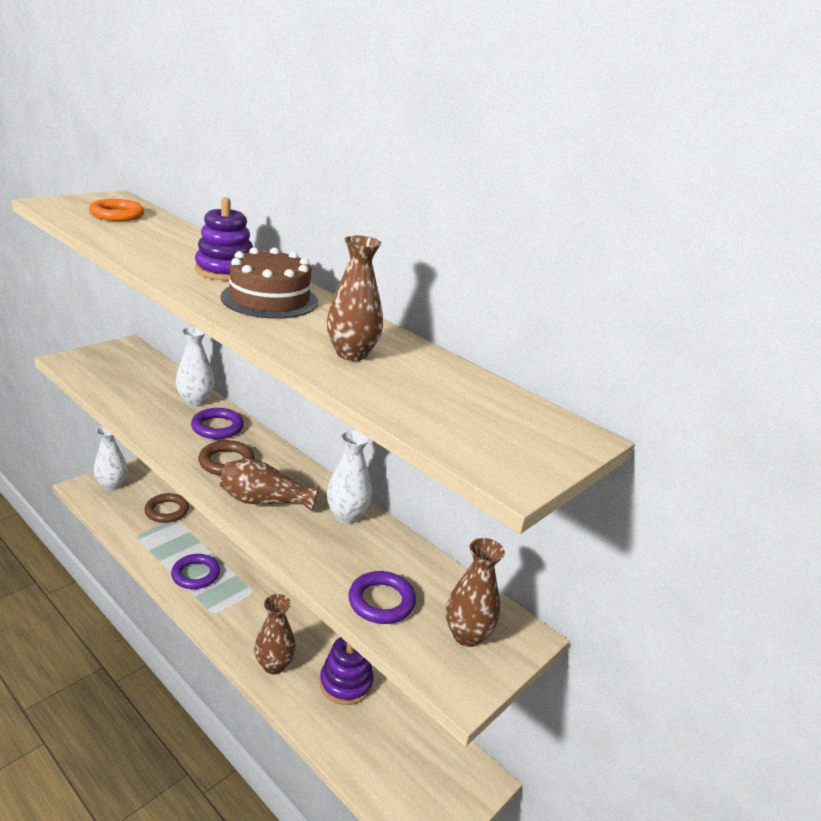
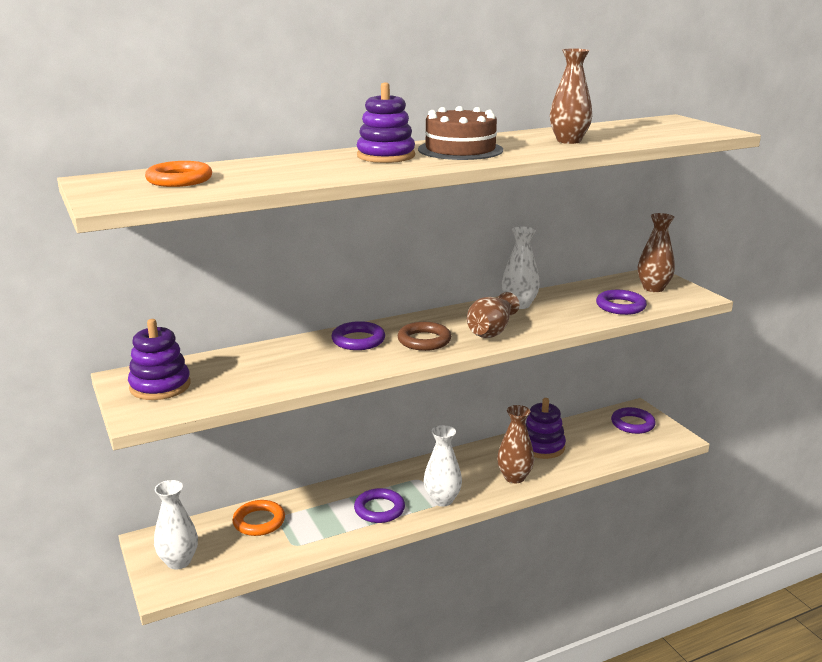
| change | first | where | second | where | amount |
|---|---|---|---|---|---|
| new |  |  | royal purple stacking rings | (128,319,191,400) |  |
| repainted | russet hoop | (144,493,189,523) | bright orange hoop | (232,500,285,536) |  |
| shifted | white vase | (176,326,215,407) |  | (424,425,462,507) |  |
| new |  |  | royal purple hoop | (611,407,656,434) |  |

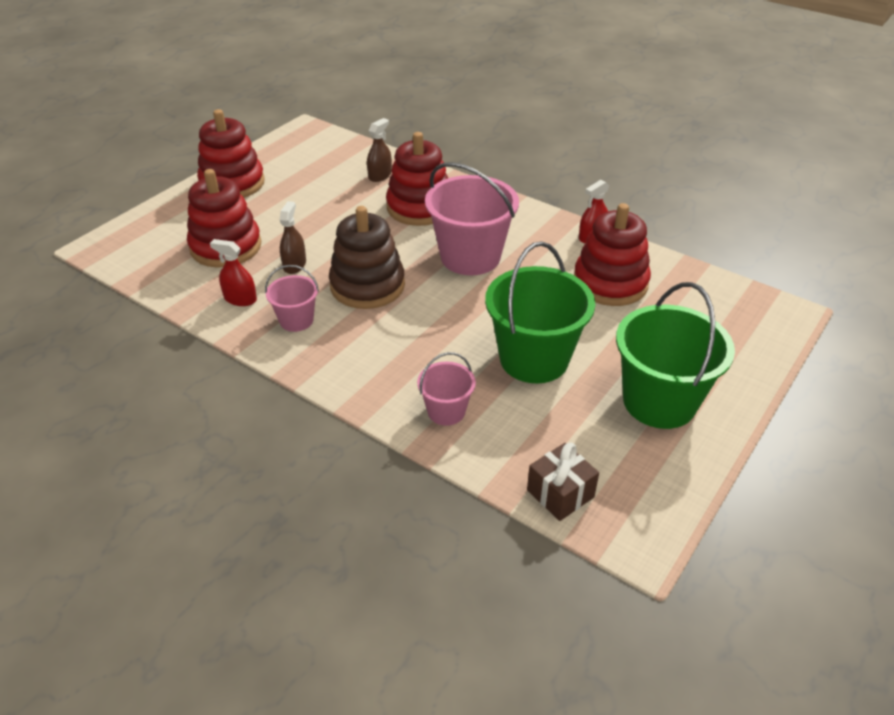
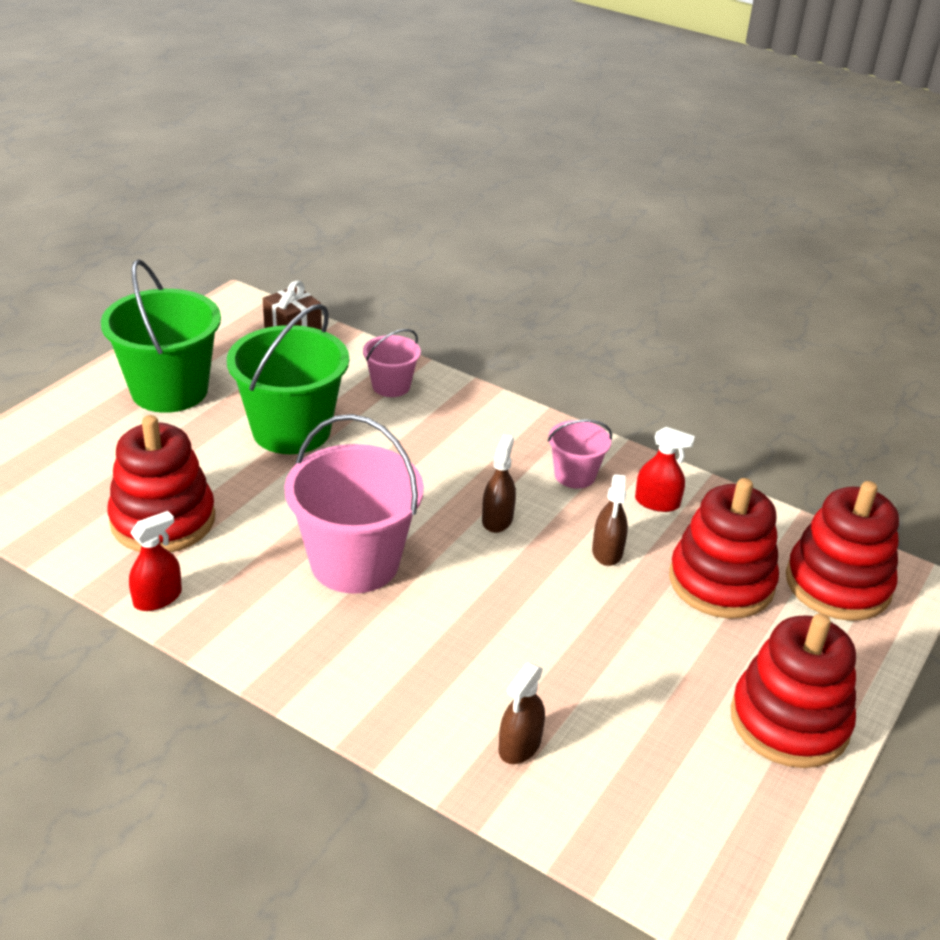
| change | first | where | second | where | amount |
|---|---|---|---|---|---|
| swapped | russet stacking rings | (329,206,405,309) | russet spray bottle | (482,434,516,533) |  |
| shifted | red stacking rings | (386,132,448,226) |  | (786,481,899,621) |  |

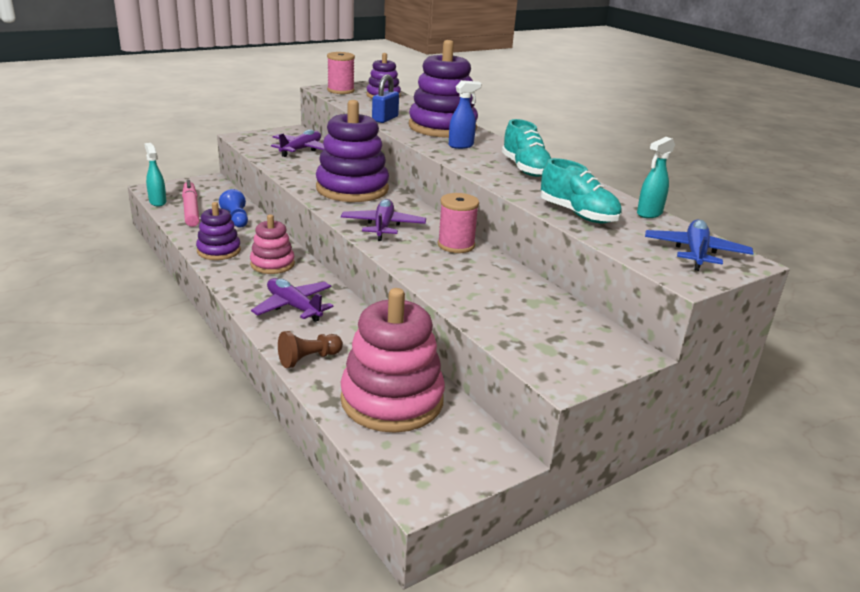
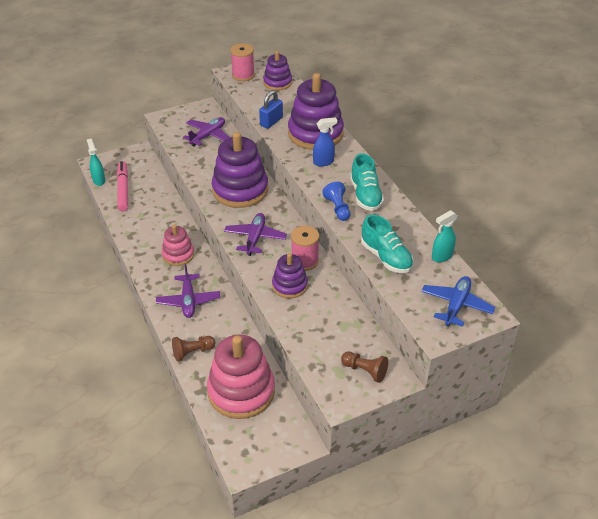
| change | first | where | second | where | amount |
|---|---|---|---|---|---|
| rotated | royal purple toy plane | (251,278,333,322) |  | (156,264,220,318) | 150 degrees counterclockwise |
| shifted | royal purple stacking rings | (196,202,241,260) |  | (272,253,308,298) |  |
| shifted | cobalt chess pawn | (219,189,248,228) |  | (322,182,350,221) |  |
| new |  |  | russet chess pawn | (341,351,388,383) |  |

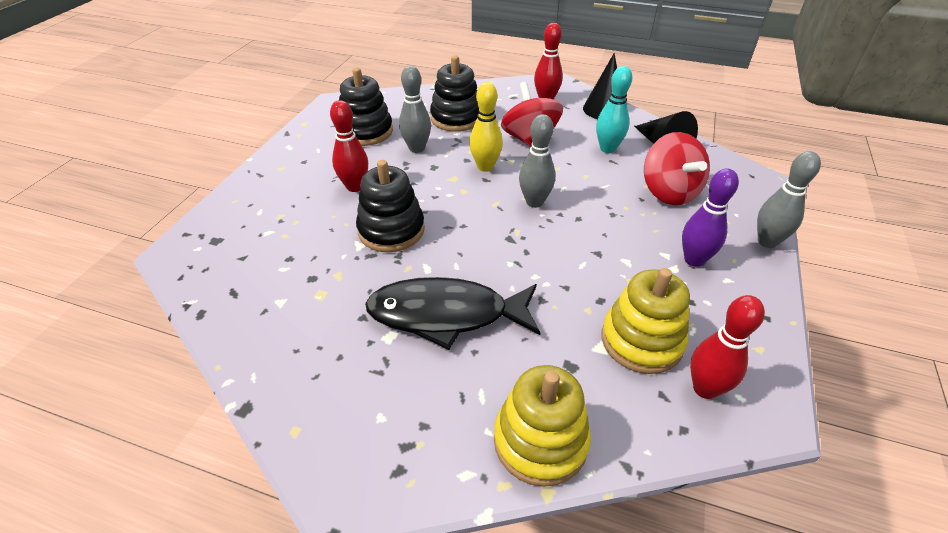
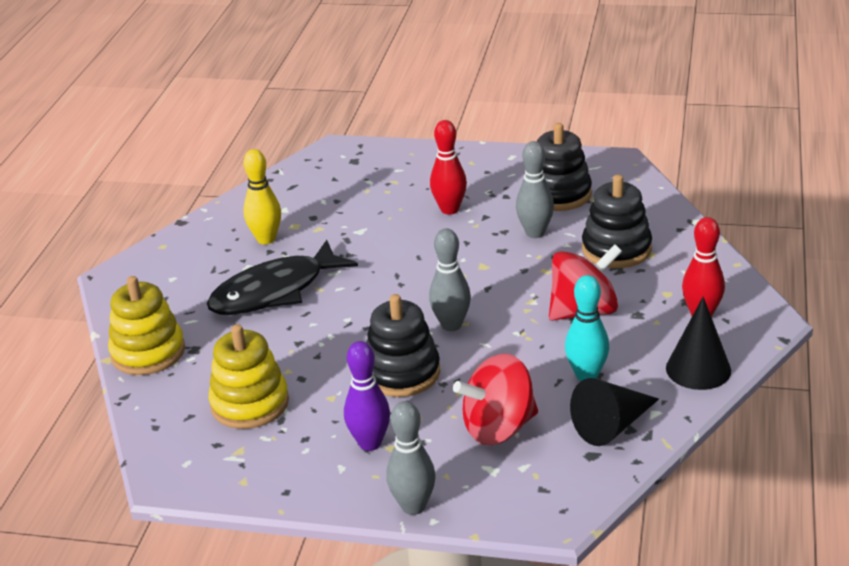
| change | first | where | second | where | amount |
|---|---|---|---|---|---|
| rotated | black fish | (365,277,541,350) |  | (207,240,358,315) | 120 degrees counterclockwise |
| shifted | bright yellow tenpin | (469,82,503,172) |  | (243,149,281,244) |  |
| shifted | black stacking rings | (356,160,425,252) |  | (366,294,440,397) |  |
| gone | red tenpin | (690,295,765,399) |  |  |  |

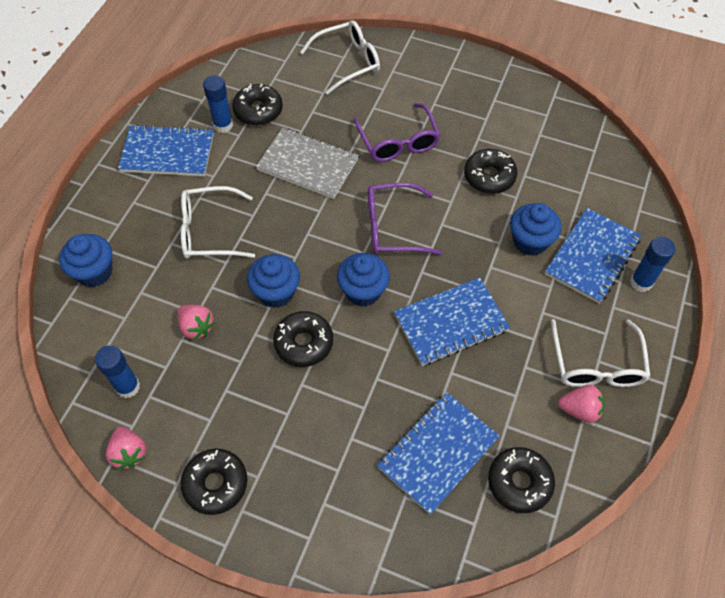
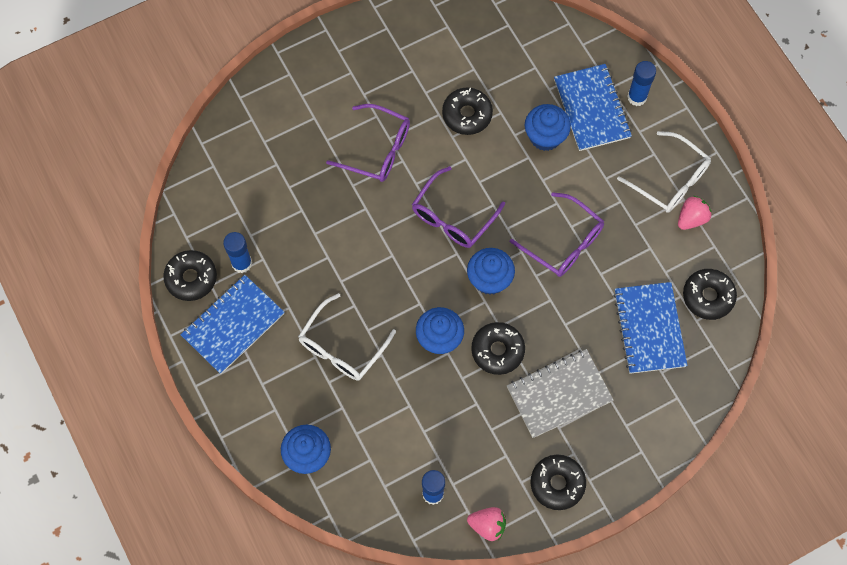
| change | first | where | second | where | amount |
|---|---|---|---|---|---|
| shifted | black donut | (232,84,283,126) |  | (163,250,217,301) |  |
| shifted | ash-grey notepad | (256,128,359,199) |  | (507,349,614,438) |  |
| swapped | cobalt notepad | (394,277,510,366) | royal purple spectacles | (510,192,604,277) |  |
| gone | rose-pink berry | (178,305,215,340) |  |  |  |
| gone | white spectacles | (300,20,380,95) |  |  |  |

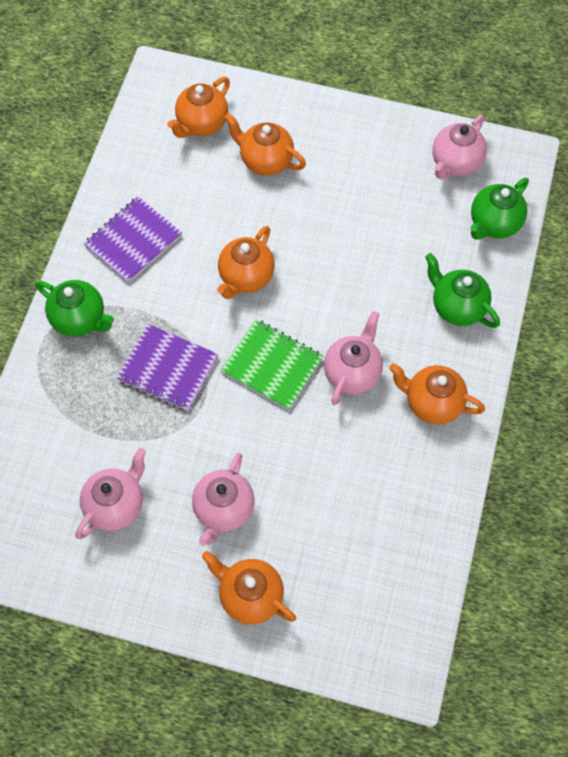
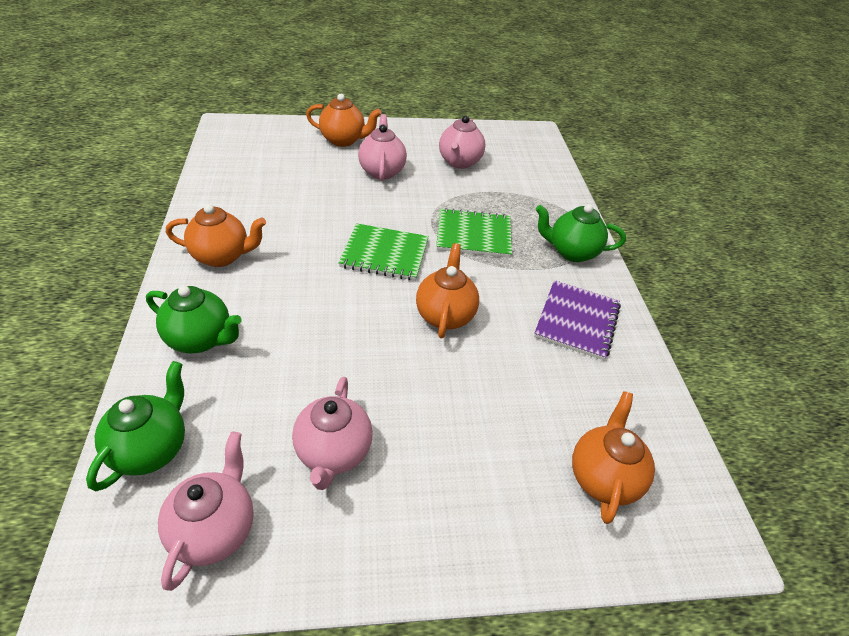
| change | first | where | second | where | amount |
|---|---|---|---|---|---|
| shifted | rose-pink teapot | (324,311,383,405) |  | (292,377,373,490) |  |
| repainted | royal purple notepad | (117,324,219,411) | leaf-green notepad | (436,208,512,258) |  |
| gone | bright orange teapot | (224,113,306,176) |  |  |  |

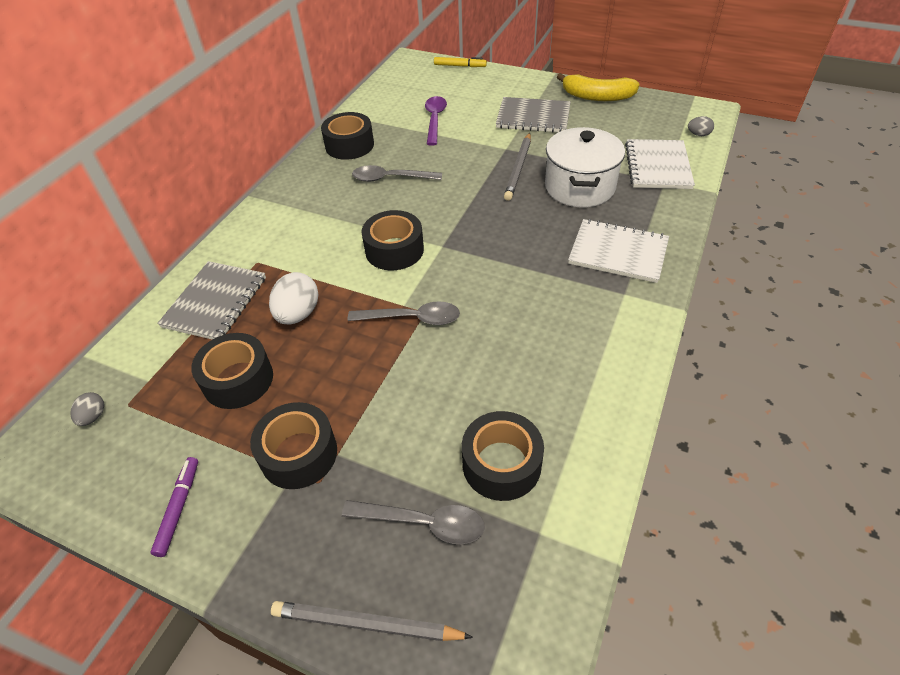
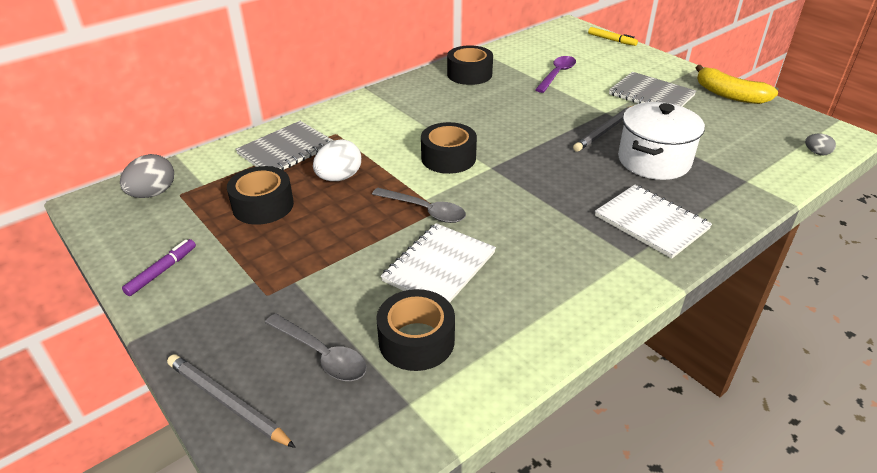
| change | first | where | second | where | amount |
|---|---|---|---|---|---|
| scaled | ash-grey toy egg | (70,392,104,426) |  | (120,154,174,198) | x1.84 |
| shifted | white notepad | (625,139,695,189) |  | (381,223,496,303) |  |
| gone | black sticky tape | (250,402,337,489) |  |  |  |
| gone | ash-grey tablespoon | (352,165,442,182) |  |  |  |

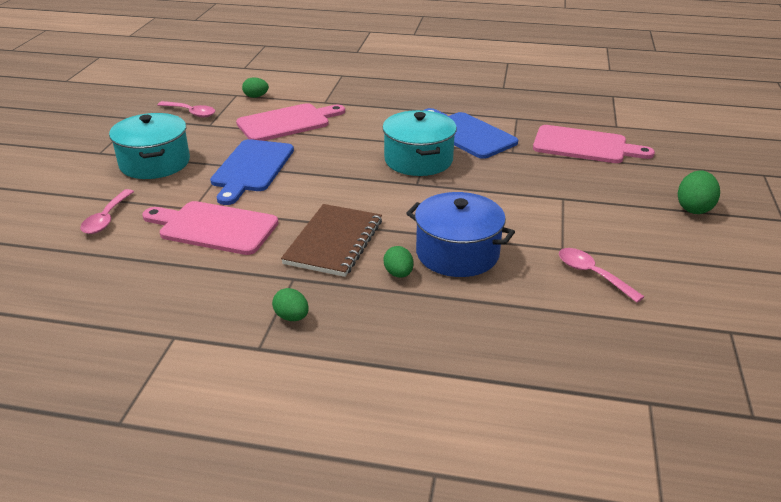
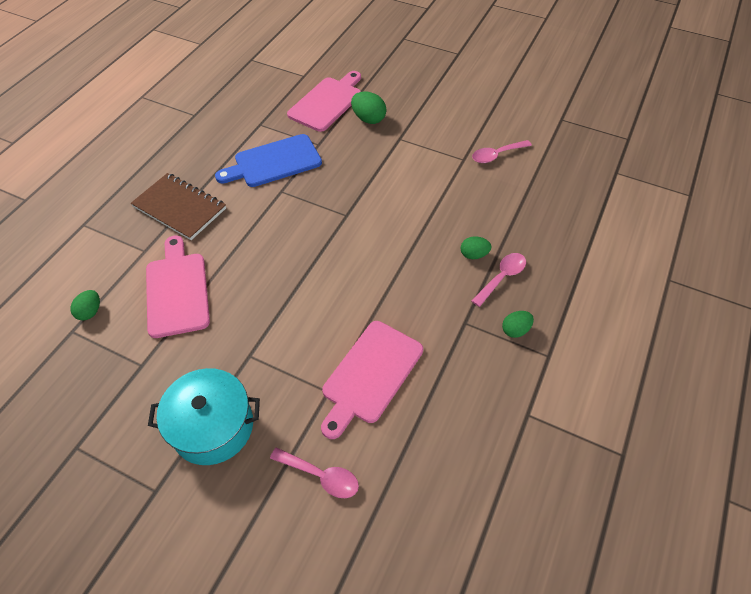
| change | first | where | second | where | amount |
|---|---|---|---|---|---|
| shifted | russet notepad | (281,204,382,277) |  | (131,173,226,240) |  |
| shifted | leaf-green toy egg | (678,170,720,214) |  | (351,91,386,124) |  |
| shifted | rose-pink tablespoon | (157,101,215,117) |  | (471,253,526,307) |  |
| gone | cobalt bread board | (210,139,294,205) |  |  |  |
| gone | aqua cooking pot | (382,110,457,176) |  |  |  |
| gone | cobalt cooking pot | (406,192,515,277) |  |  |  |

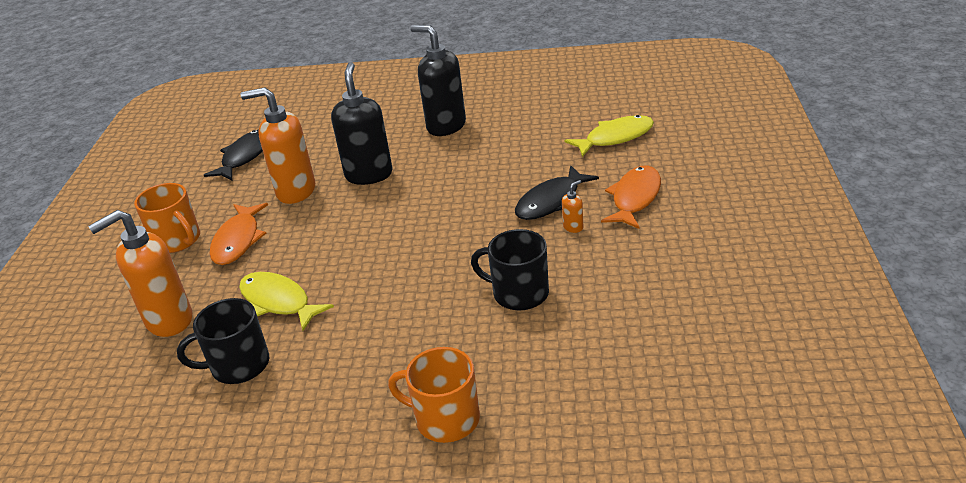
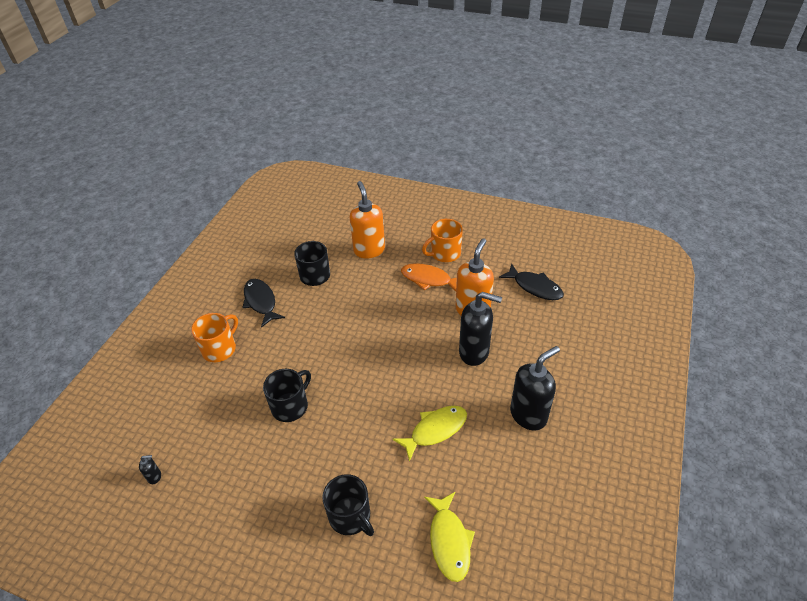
| change | first | where | second | where | amount |
|---|---|---|---|---|---|
| new |  |  | black soap pump | (139,455,161,484) |  |
| shifted | black fish | (515,165,599,220) |  | (242,279,285,328) |  |
| swapped | bright orange fish | (601,166,661,229) | black tea mug | (322,474,374,536) |  |
| shifted | bright yellow fish | (239,272,334,331) |  | (393,406,467,462) |  |
| gone | bright orange soap pump | (562,180,583,233) |  |  |  |

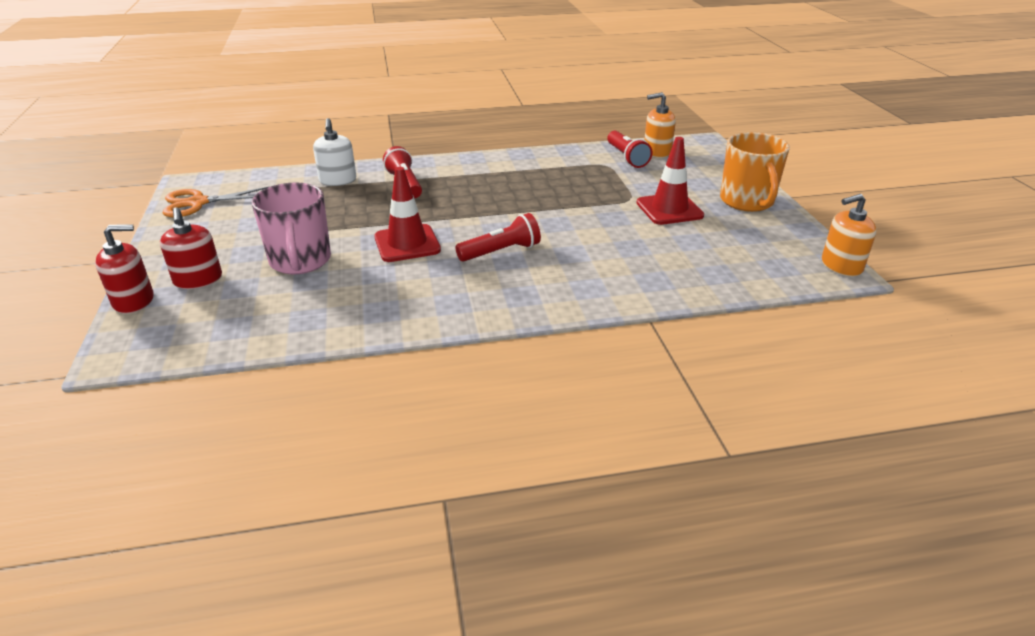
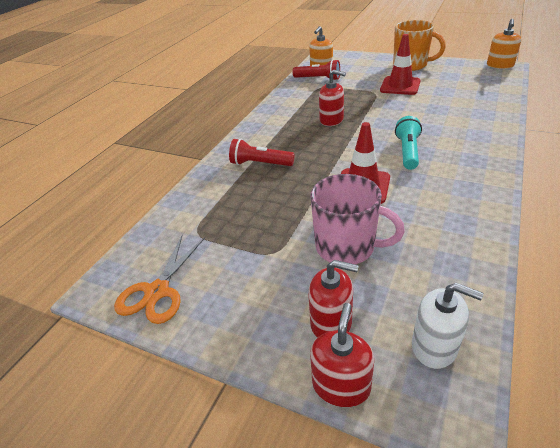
| change | first | where | second | where | amount |
|---|---|---|---|---|---|
| new |  |  | red soap pump | (319,70,346,126) |  |
| repainted | red flashlight | (455,213,541,262) | aqua flashlight | (395,116,422,170) |  |
| shifted | white soap pump | (313,118,356,186) |  | (412,283,484,369) |  |

